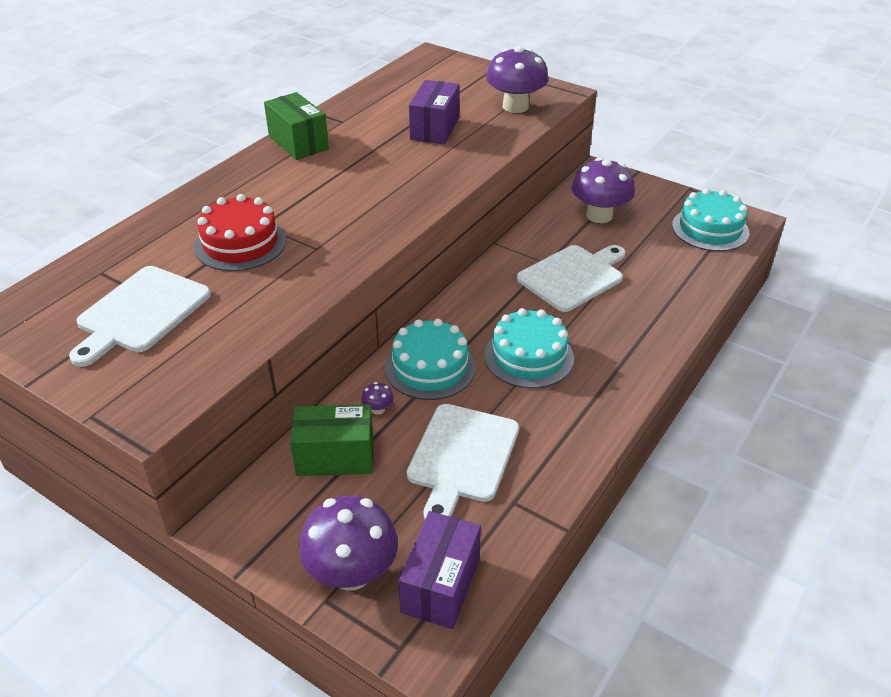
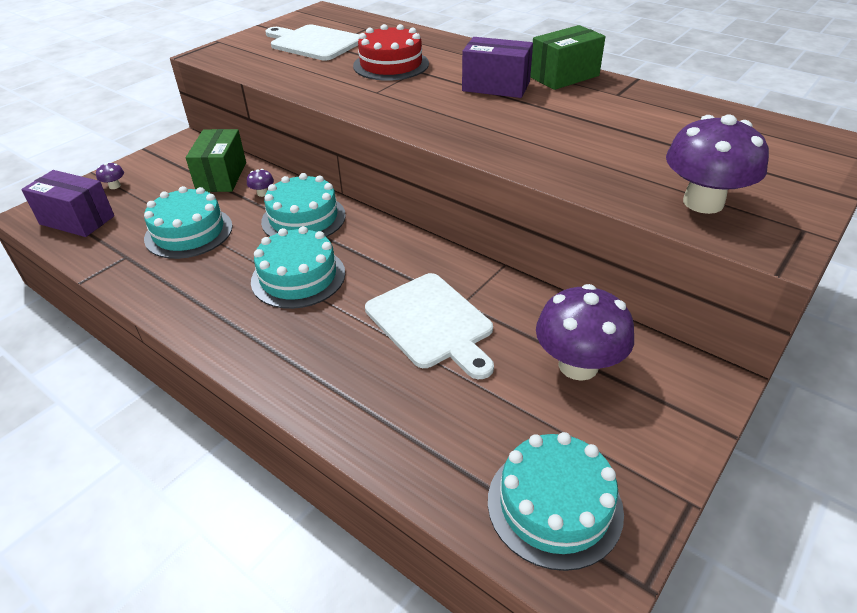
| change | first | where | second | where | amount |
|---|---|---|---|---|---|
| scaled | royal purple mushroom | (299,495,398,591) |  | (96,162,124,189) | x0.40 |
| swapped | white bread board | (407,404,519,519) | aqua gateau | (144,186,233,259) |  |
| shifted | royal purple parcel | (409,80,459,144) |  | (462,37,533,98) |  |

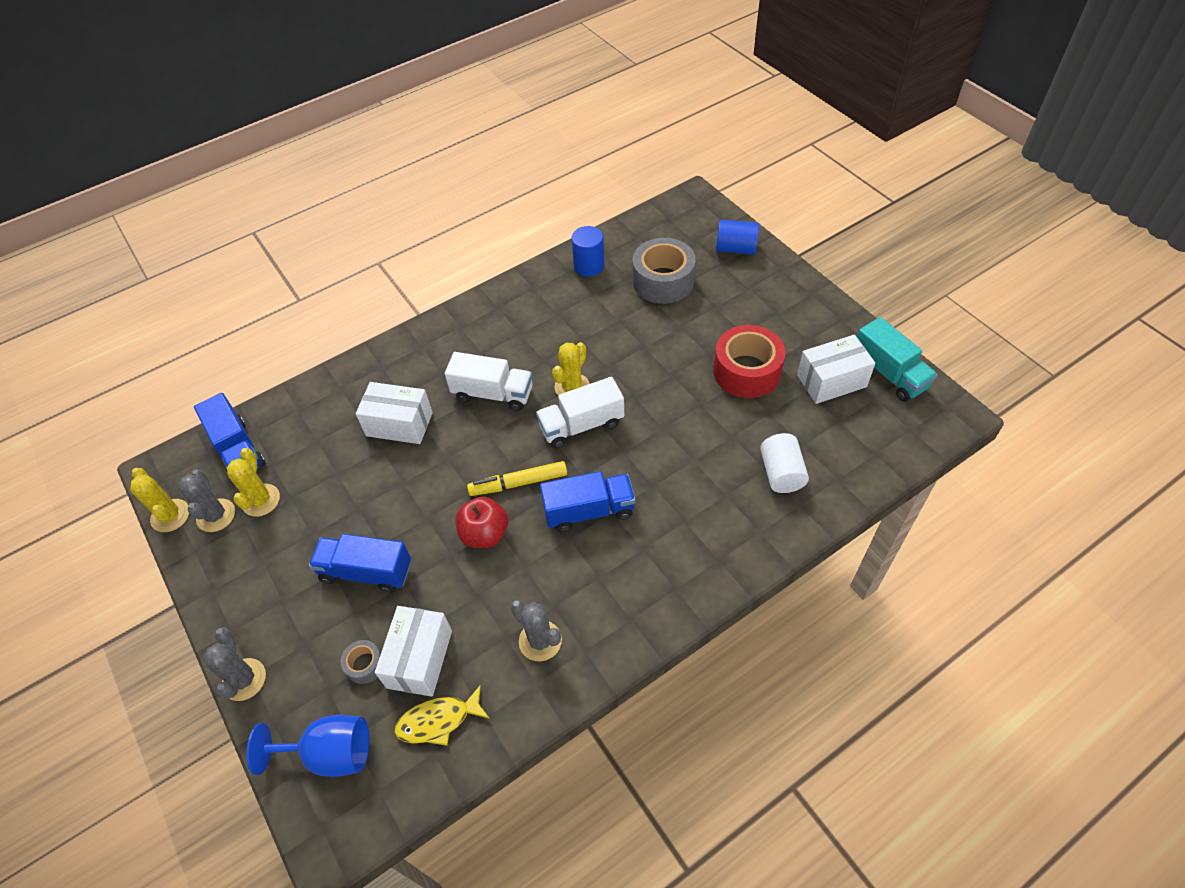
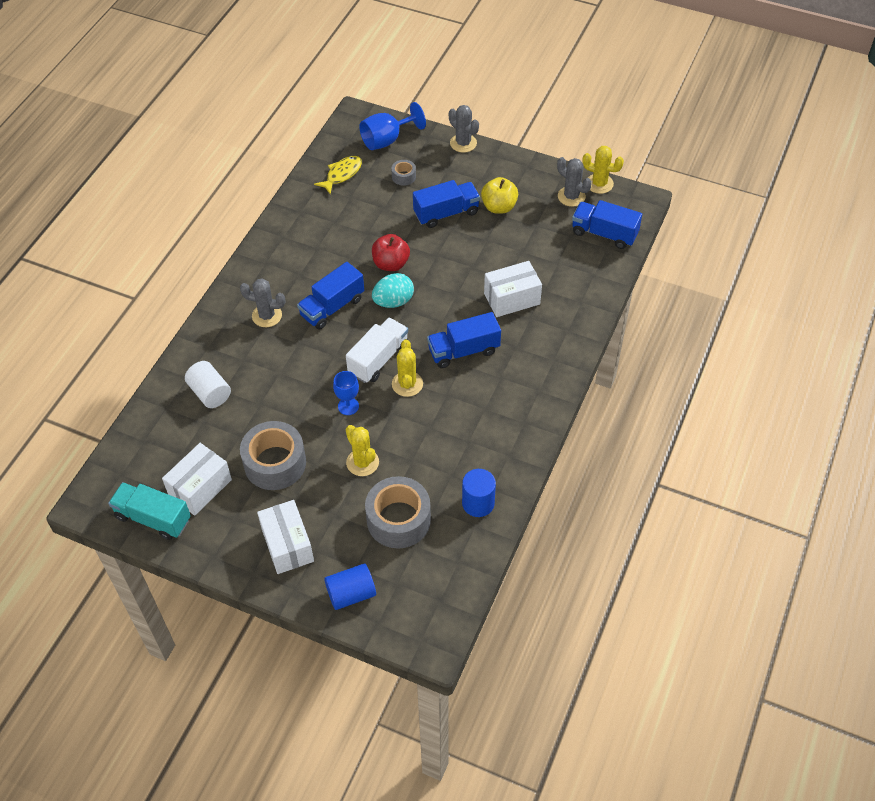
| change | first | where | second | where | amount |
|---|---|---|---|---|---|
| shifted | ash-grey saguaro cactus | (510,600,562,662) |  | (240,278,285,327) |  |
| repainted | red sticky tape | (713,325,786,398) | ash-grey sticky tape | (240,421,306,490) |  |
| shifted | white parcel | (375,606,452,697) |  | (257,500,314,574) |  |
| new |  |  | cobalt chalice | (333,371,359,415) |  |
| shifted | bright yellow saguaro cactus | (227,448,280,517) |  | (346,425,379,476) |  |
| swapped | bright yellow marker | (467,461,567,496) | aqua toy egg | (372,273,414,308) |  |
| repainted | white truck | (445,352,533,411) | cobalt truck | (427,312,501,368) |  |
| new |  |  | bright yellow apple | (481,177,518,214) |  |

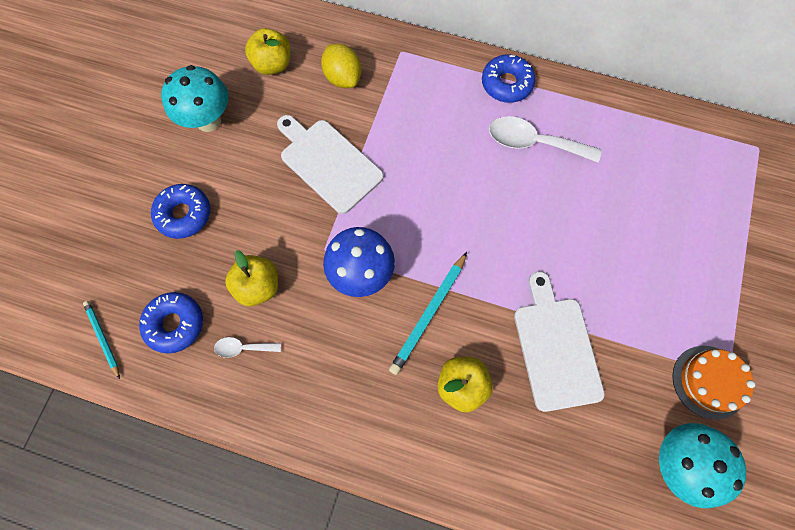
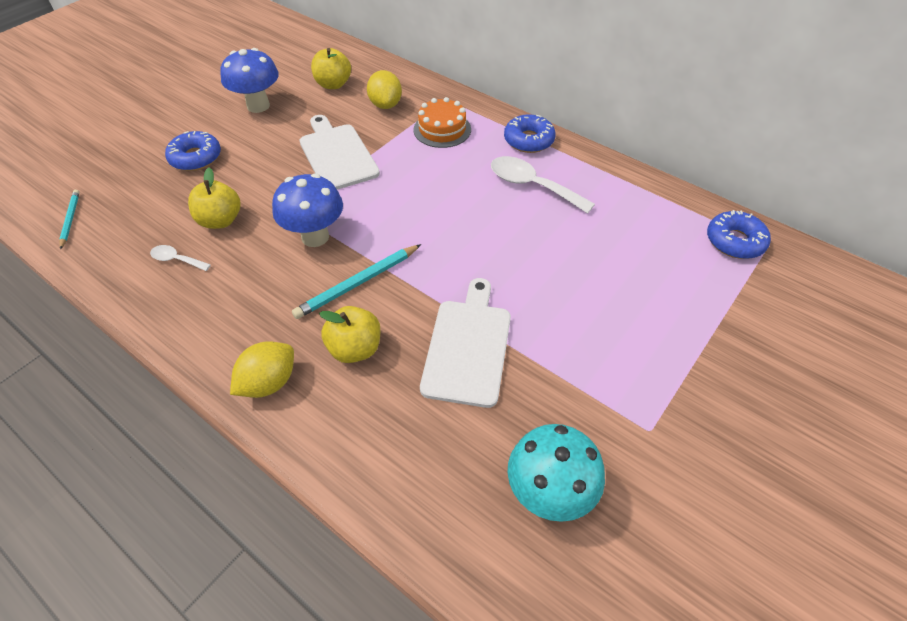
| change | first | where | second | where | amount |
|---|---|---|---|---|---|
| repainted | aqua mushroom | (161,65,228,132) | cobalt mushroom | (220,48,279,113) |  |
| new |  |  | bright yellow lemon | (230,341,294,398) |  |
| shifted | bright orange gateau | (672,346,756,420) |  | (413,97,471,148) |  |
| shifted | cobalt donut | (139,292,203,353) |  | (707,210,771,259) |  |

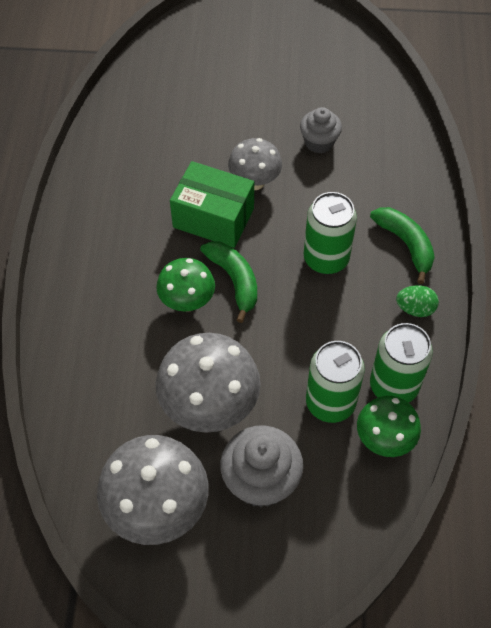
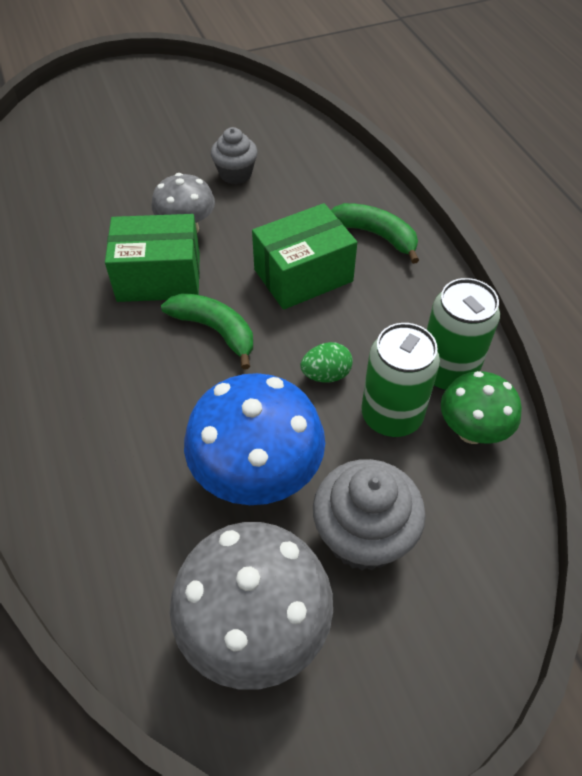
| change | first | where | second | where | amount |
|---|---|---|---|---|---|
| repainted | ash-grey mushroom | (156,333,261,433) | cobalt mushroom | (184,373,325,505) |  |
| swapped | leaf-green tin | (304,192,357,274) | leaf-green parcel | (252,203,357,310) |  |
| shifted | leaf-green toy egg | (396,285,439,317) |  | (300,342,353,383) |  |
| gone | leaf-green mushroom | (156,258,215,312) |  |  |  |

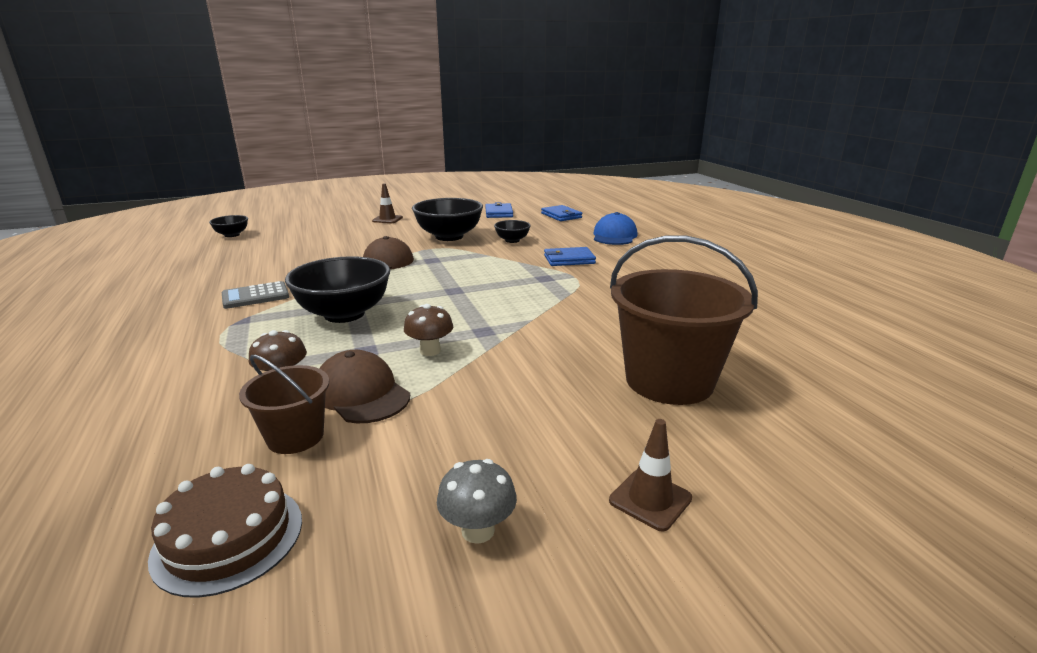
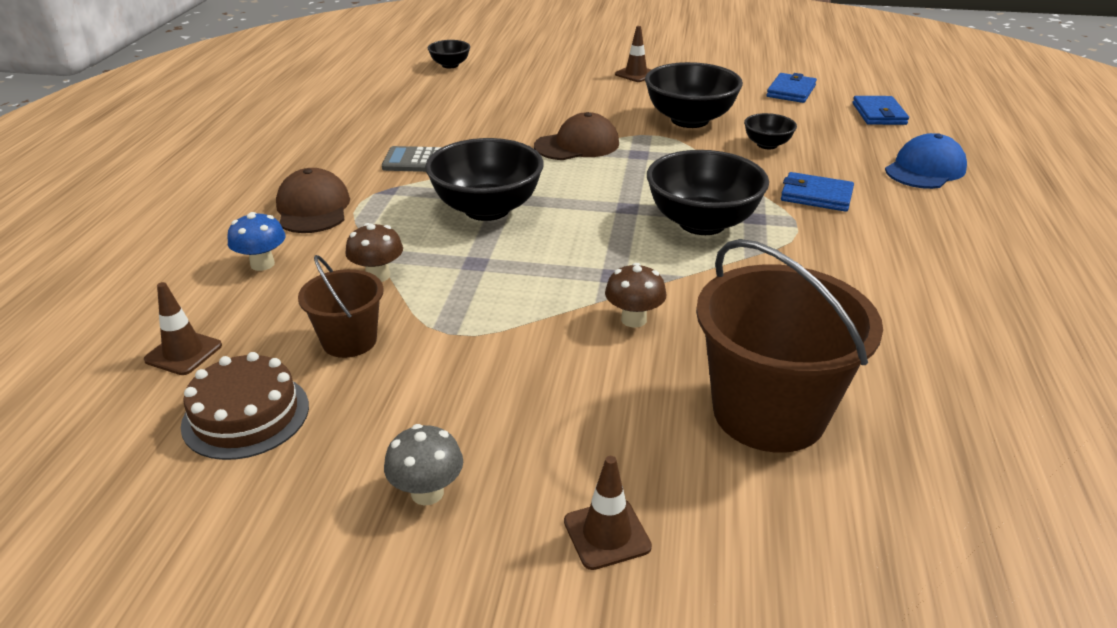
| change | first | where | second | where | amount |
|---|---|---|---|---|---|
| new |  |  | russet traffic cone | (144,282,222,375) |  |
| new |  |  | cobalt mushroom | (228,212,286,271) |  |
| shifted | russet cap | (319,350,410,423) |  | (276,168,350,233) |  |
| shifted | russet mushroom | (404,304,453,356) |  | (605,263,666,328) |  |
| new |  |  | black bowl | (647,150,769,235) |  |

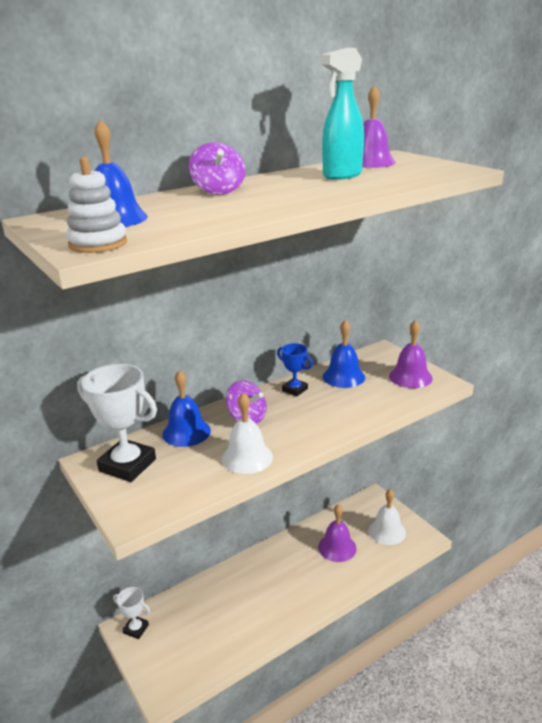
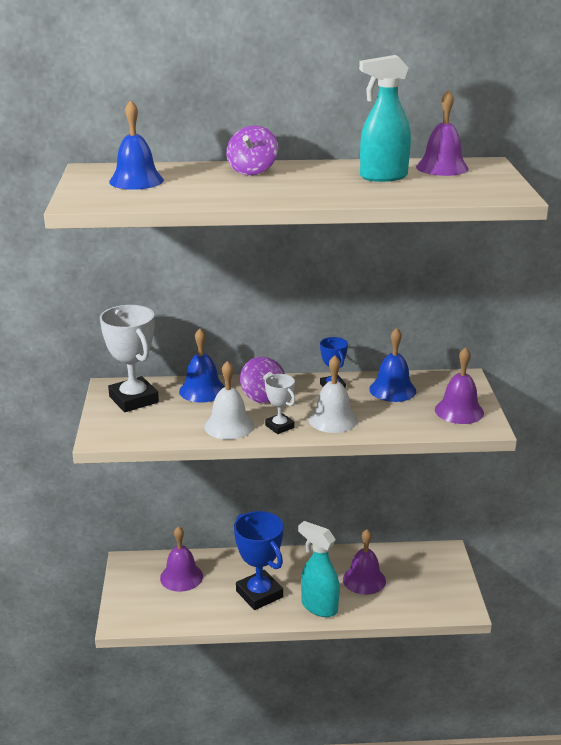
| change | first | where | second | where | amount |
|---|---|---|---|---|---|
| new |  |  | royal purple school bell | (160,526,203,592) |  |
| new |  |  | cobalt award cup | (234,511,283,610) |  |
| shifted | white award cup | (113,587,150,639) |  | (265,374,295,434) |  |
| new |  |  | aqua spray bottle | (298,521,340,617) |  |
| shifted | white school bell | (368,489,406,545) |  | (308,355,358,433) |  |
| gone | white stacking rings | (66,157,127,253) |  |  |  |

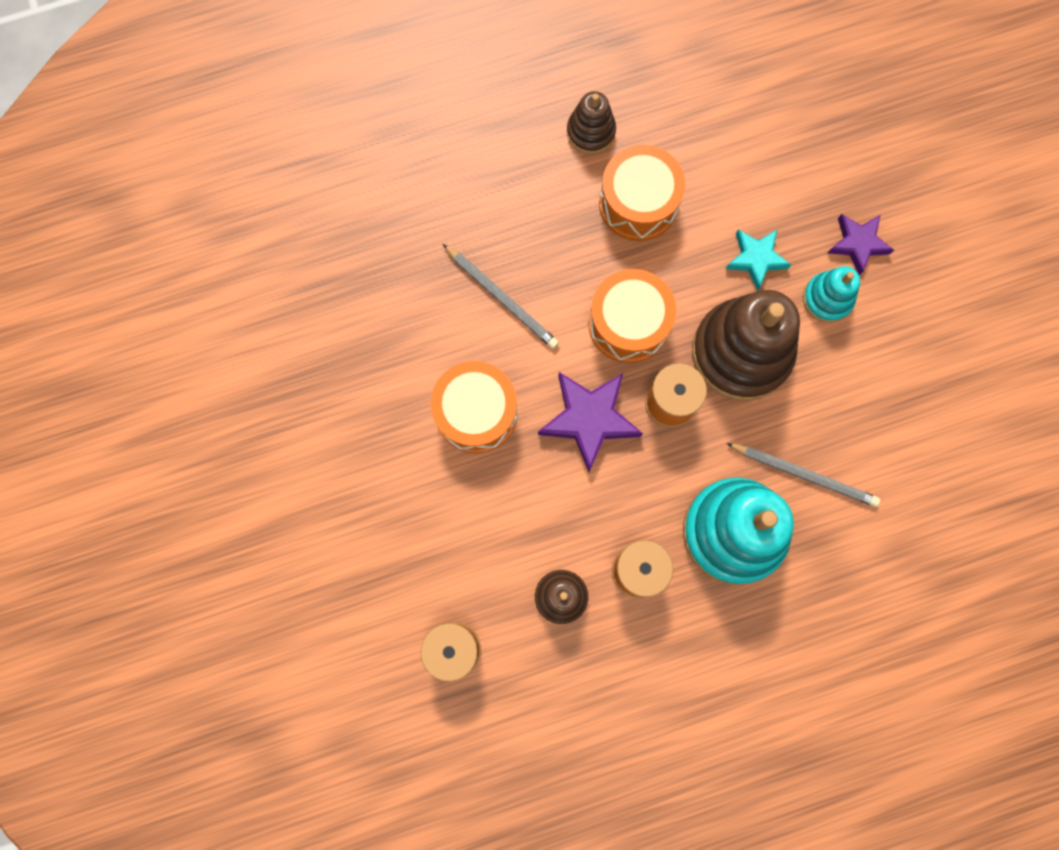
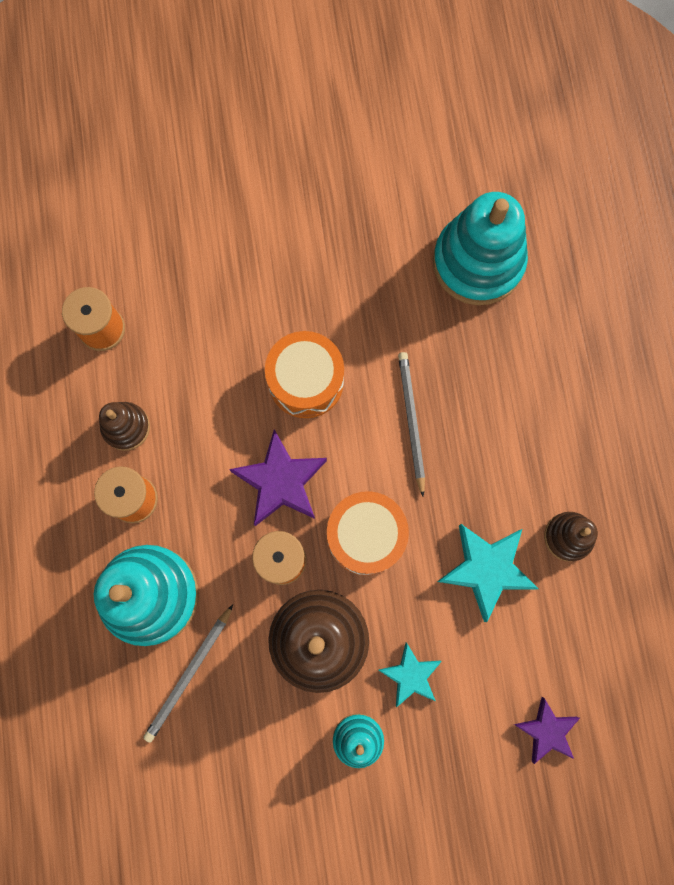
| change | first | where | second | where | amount |
|---|---|---|---|---|---|
| rotated | ash-grey lead pencil | (443,244,559,349) |  | (398,352,425,497) | 120 degrees clockwise |
| new |  |  | aqua stacking rings | (433,192,528,305) |  |
| swapped | bright orange toy drum | (599,145,685,241) | aqua star | (437,524,539,622) |  |
| shifted | royal purple star | (828,214,894,276) |  | (514,697,580,764) |  |

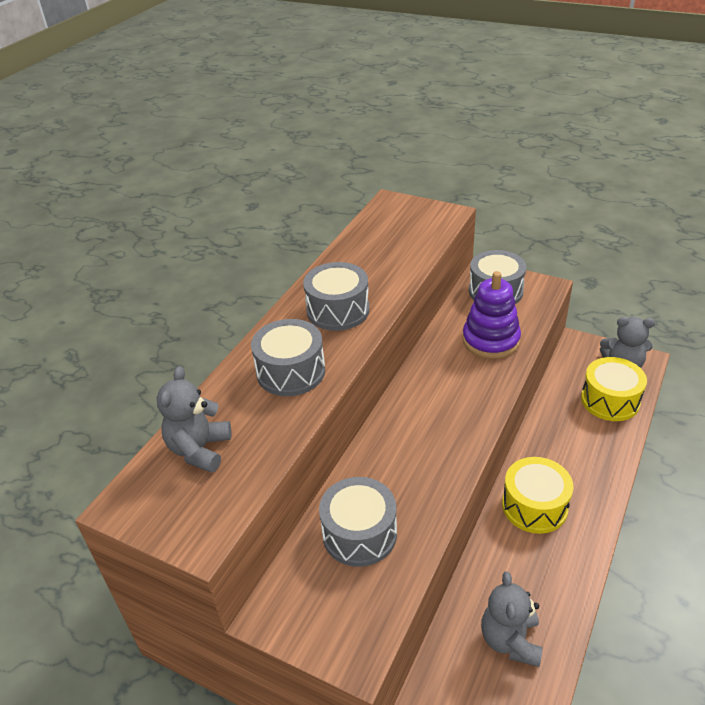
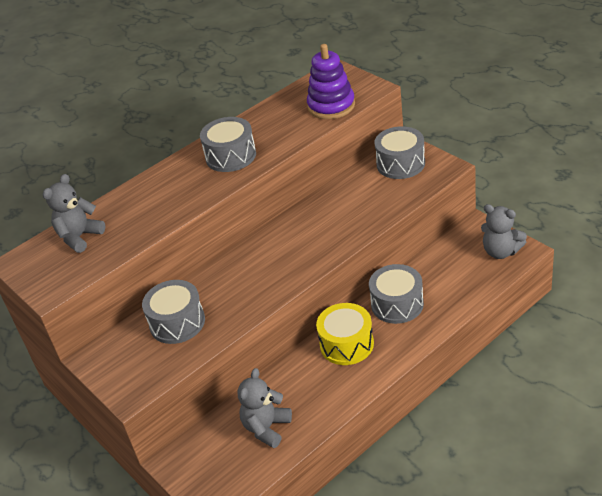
| change | first | where | second | where | amount |
|---|---|---|---|---|---|
| shifted | royal purple stacking rings | (462,271,521,359) |  | (307,44,355,119) |  |
| shifted | ash-grey toy drum | (251,319,325,396) |  | (369,264,424,324) |  |
| gone | bright yellow toy drum | (581,357,647,421) |  |  |  |

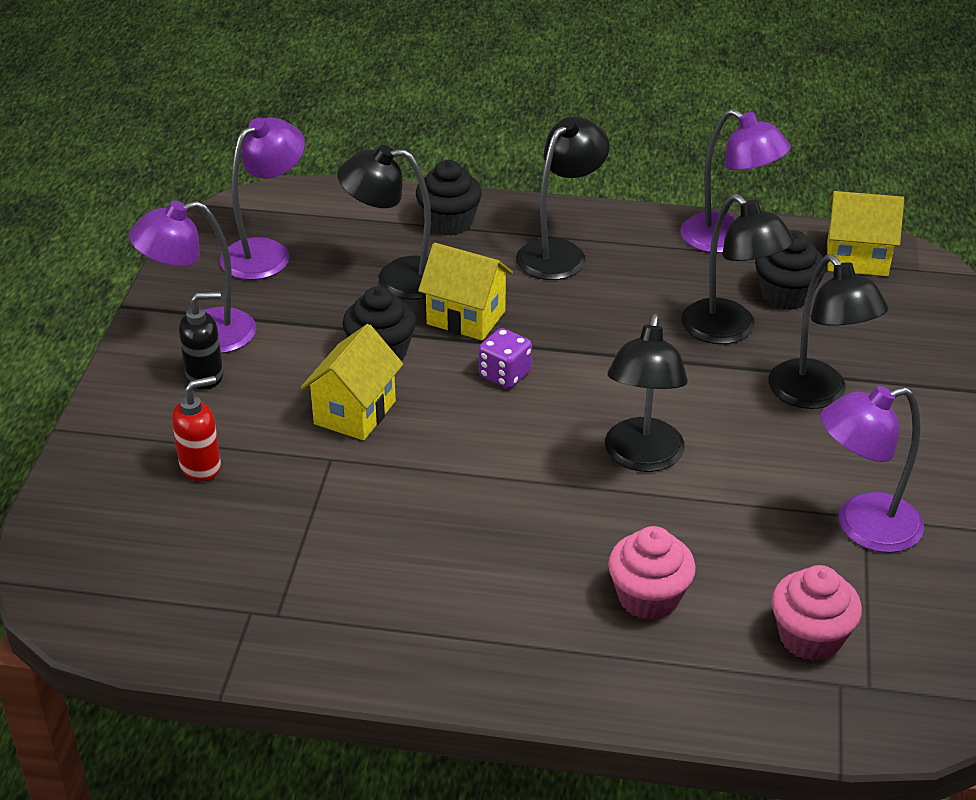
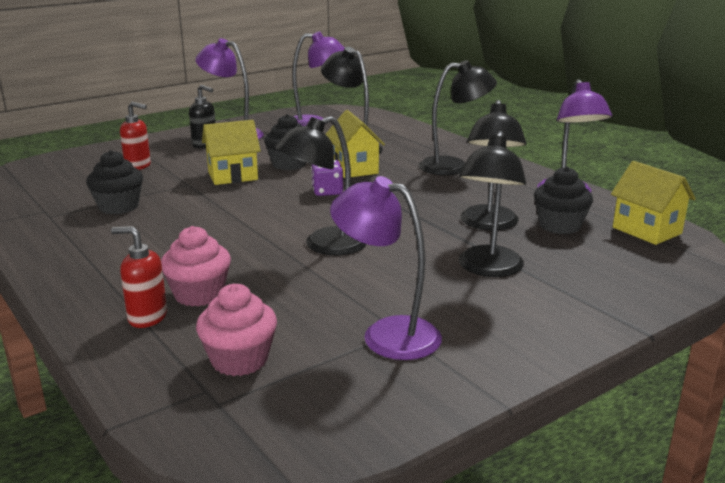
| change | first | where | second | where | amount |
|---|---|---|---|---|---|
| shifted | black muffin | (416,160,482,236) |  | (86,150,143,214) |  |
| new |  |  | red soap pump | (111,226,167,328) |  |

